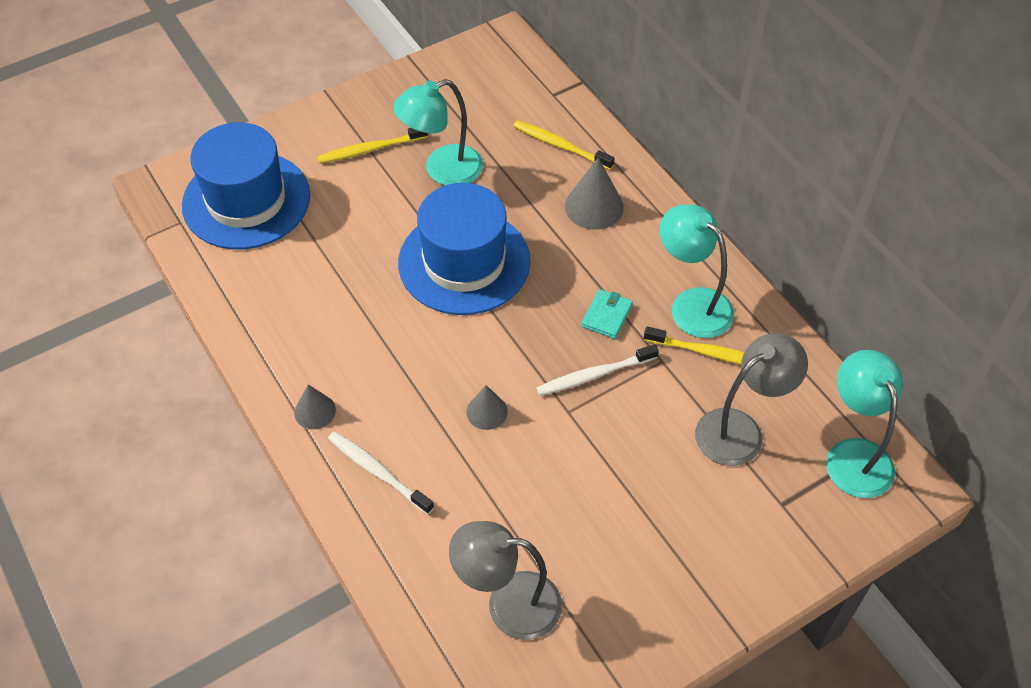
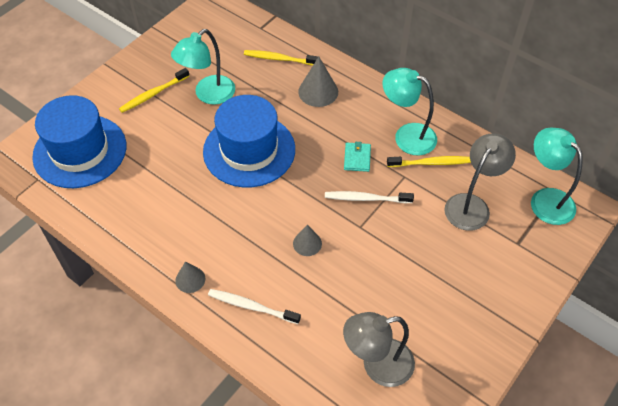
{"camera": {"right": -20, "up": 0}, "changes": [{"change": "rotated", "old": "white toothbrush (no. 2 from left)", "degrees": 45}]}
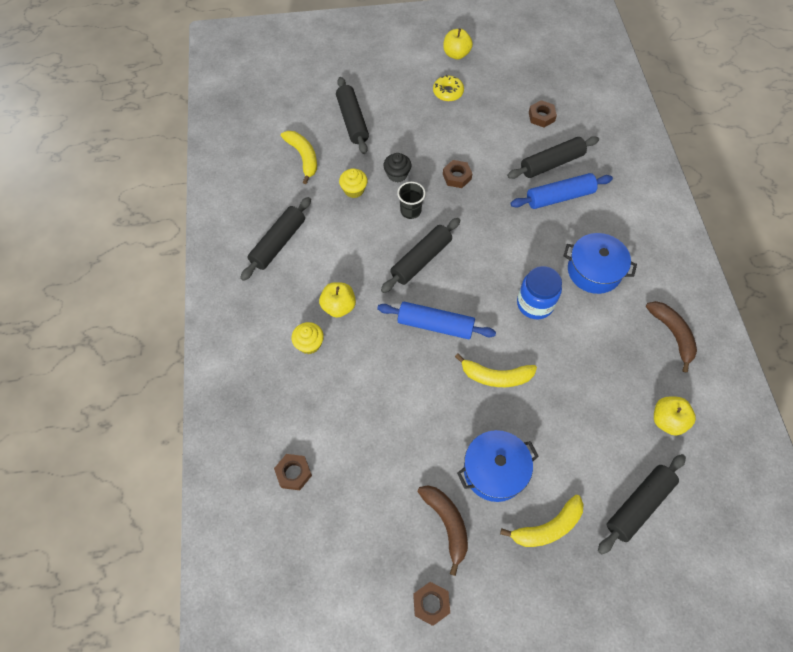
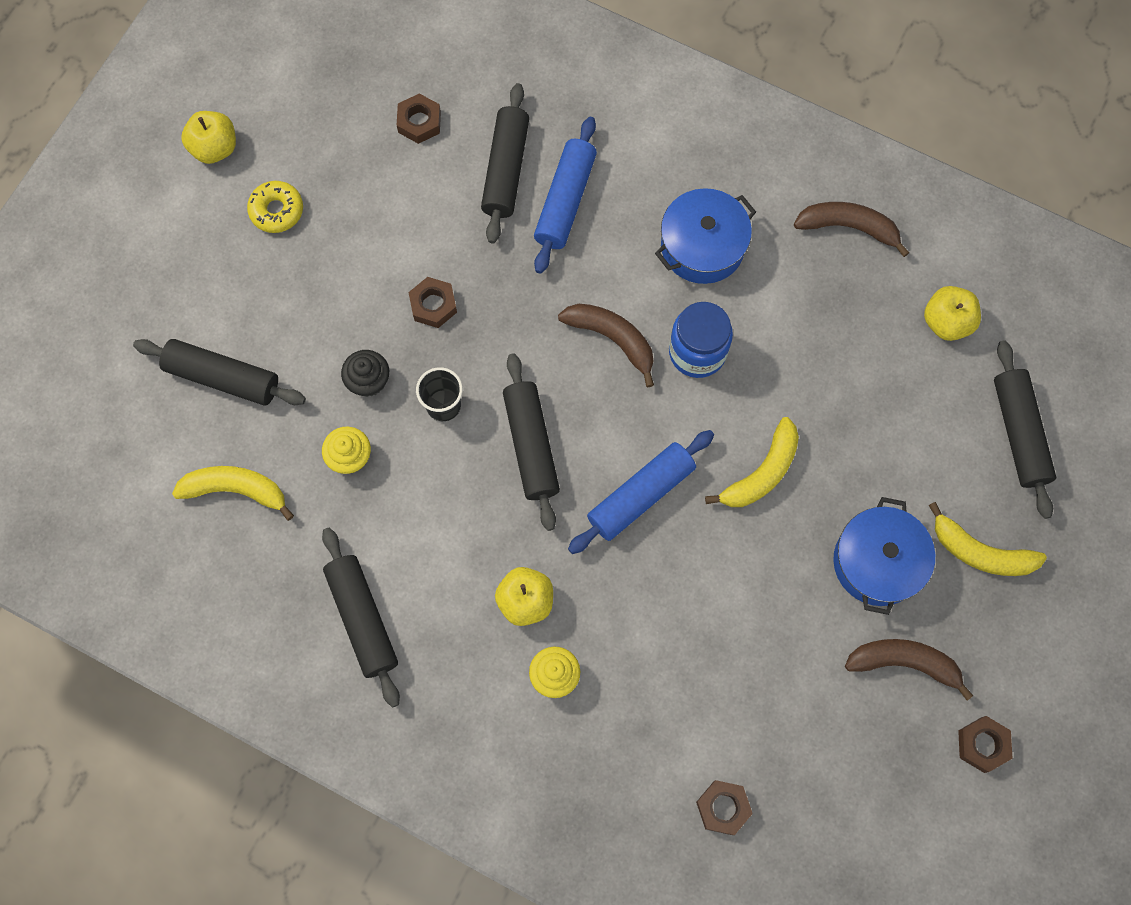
{"camera": {"right": -55, "up": 10}, "changes": [{"change": "new", "new": "dark brown banana (no. 1 from left)"}, {"change": "rotated", "old": "yellow banana (no. 3 from left)", "degrees": 105}]}
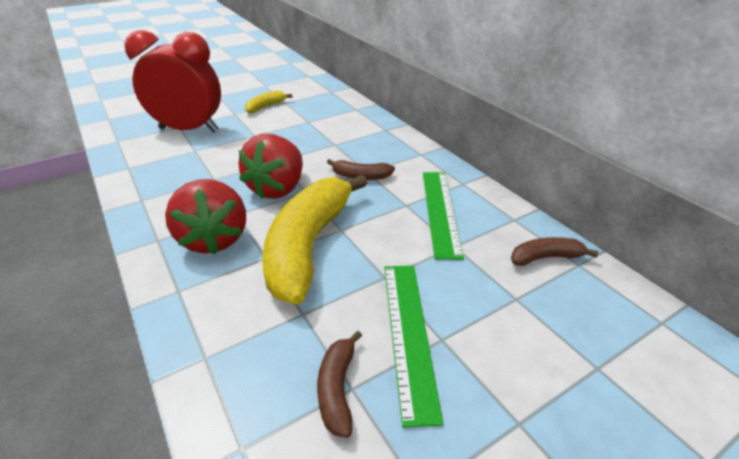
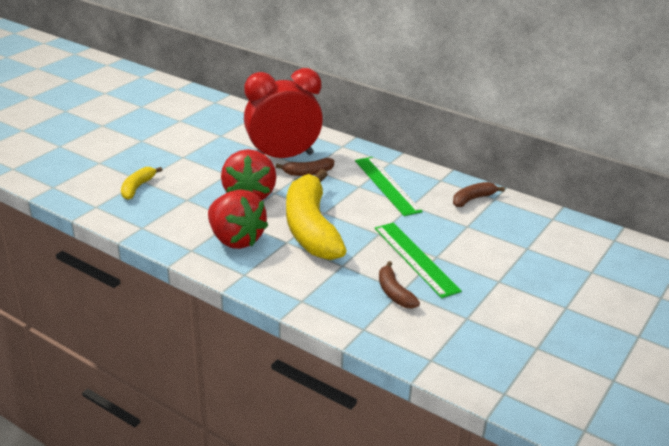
{"camera": {"right": -25, "up": -5}, "changes": [{"change": "shifted", "old": "crimson bedside clock"}, {"change": "shifted", "old": "yellow banana (no. 1 from left)"}]}
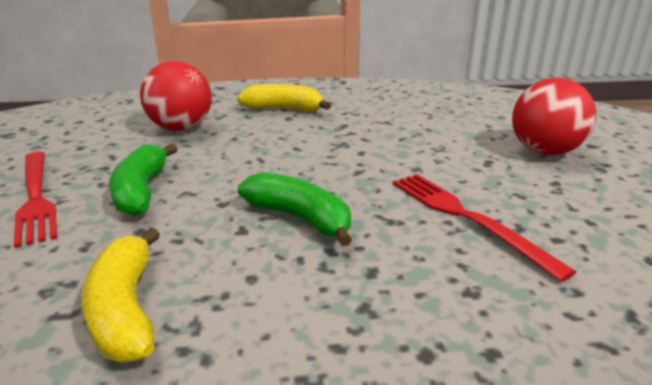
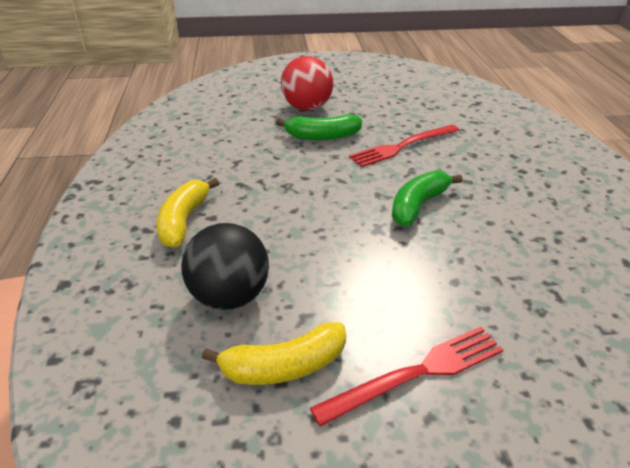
{"camera": {"right": -90, "up": 10}, "changes": [{"change": "shifted", "old": "yellow banana (no. 1 from left in the first image)", "new": "yellow banana (no. 2 from left)"}, {"change": "shifted", "old": "emerald banana (no. 1 from left)"}, {"change": "repainted", "old": "crimson sphere (no. 1 from left)", "new": "black sphere"}]}
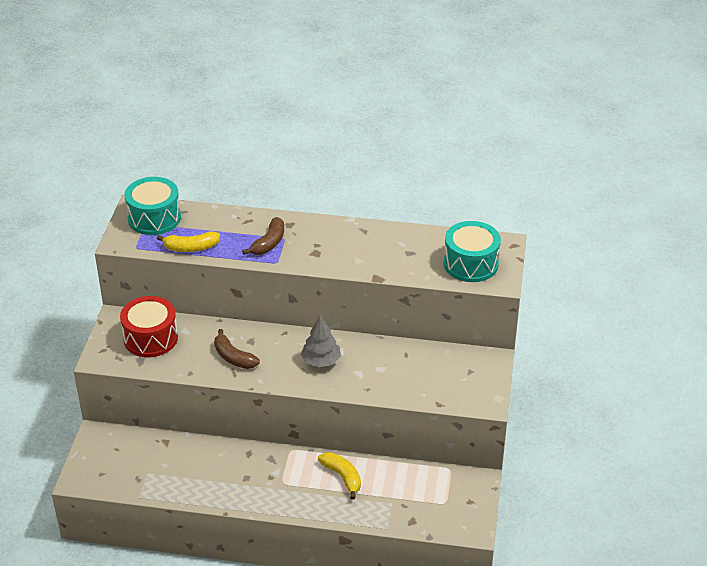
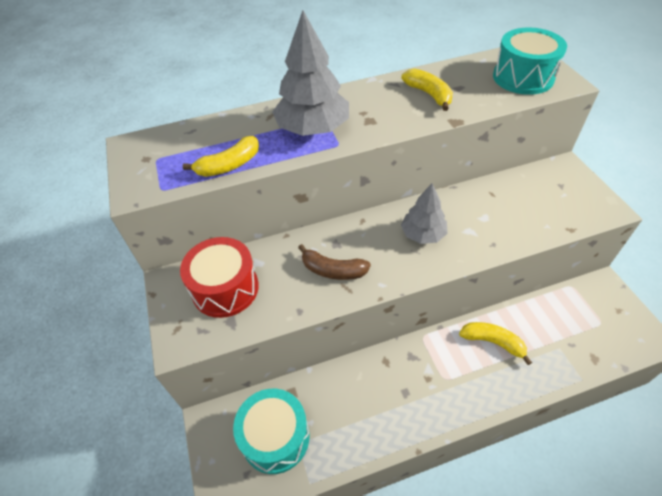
{"camera": {"right": -25, "up": 10}, "changes": [{"change": "new", "new": "yellow banana (no. 2 from left)"}, {"change": "shifted", "old": "teal toy drum (no. 1 from left)"}, {"change": "swapped", "old": "dark brown banana (no. 2 from left)", "new": "gray tree (no. 1 from left)"}]}
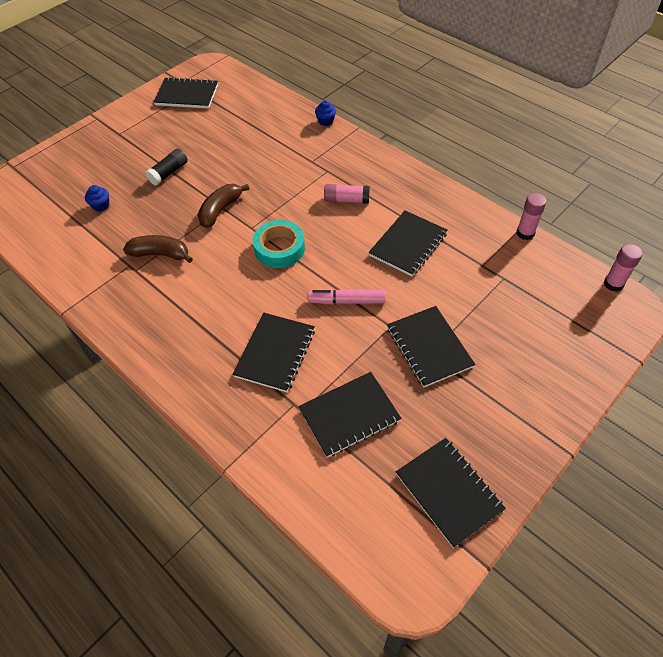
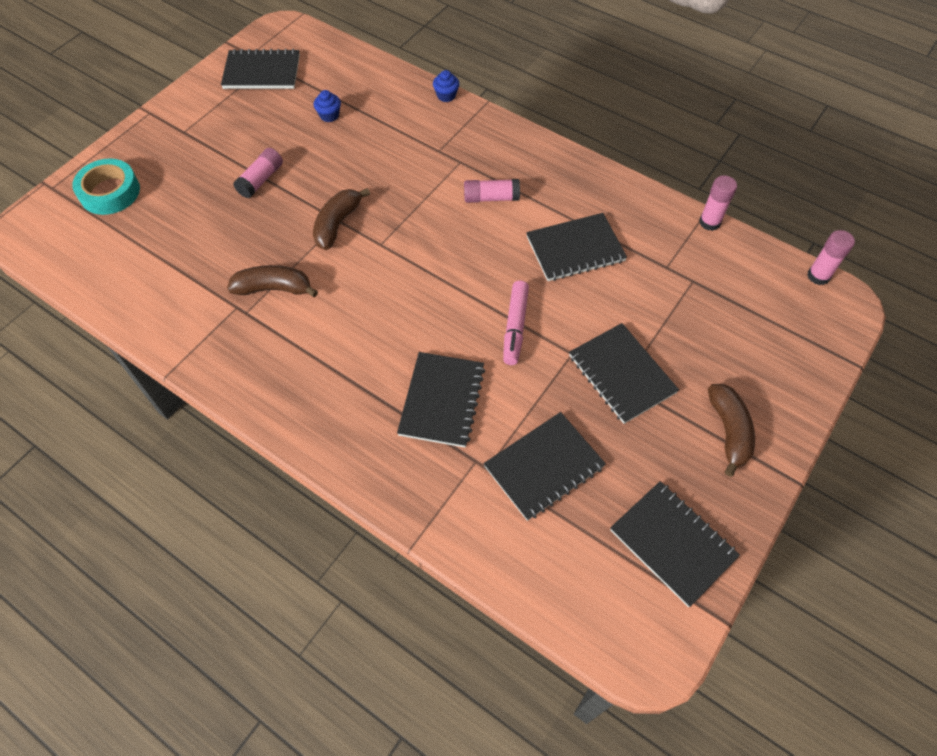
{"camera": {"right": -10, "up": 5}, "changes": [{"change": "new", "new": "dark brown banana (no. 3 from left)"}, {"change": "shifted", "old": "cobalt fairy cake (no. 1 from left)"}, {"change": "shifted", "old": "teal sticky tape"}, {"change": "repainted", "old": "black stick of glue", "new": "rose-pink stick of glue (no. 1 from left)"}, {"change": "rotated", "old": "rose-pink marker pen", "degrees": -75}, {"change": "rotated", "old": "black notebook (no. 4 from left)", "degrees": 45}]}
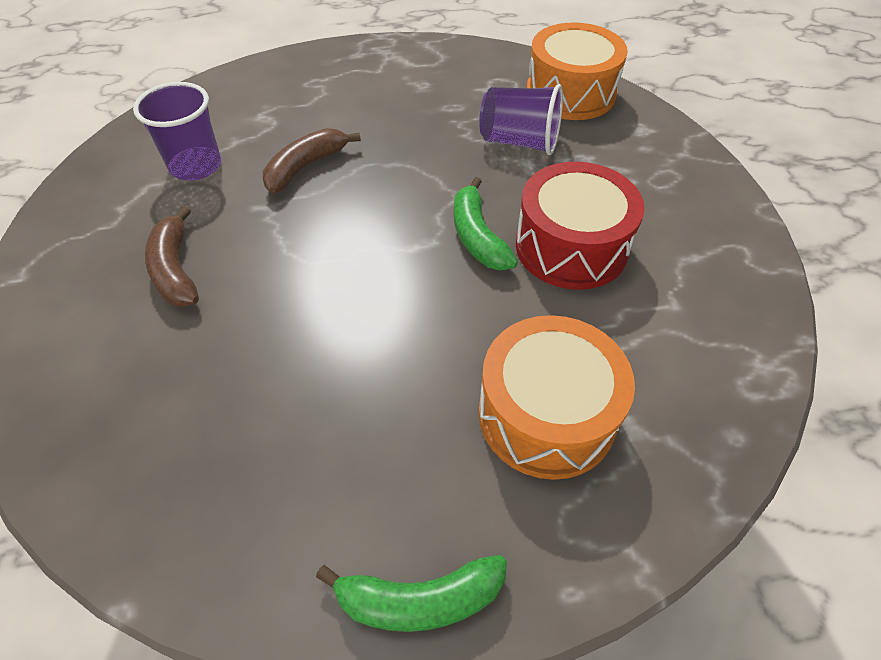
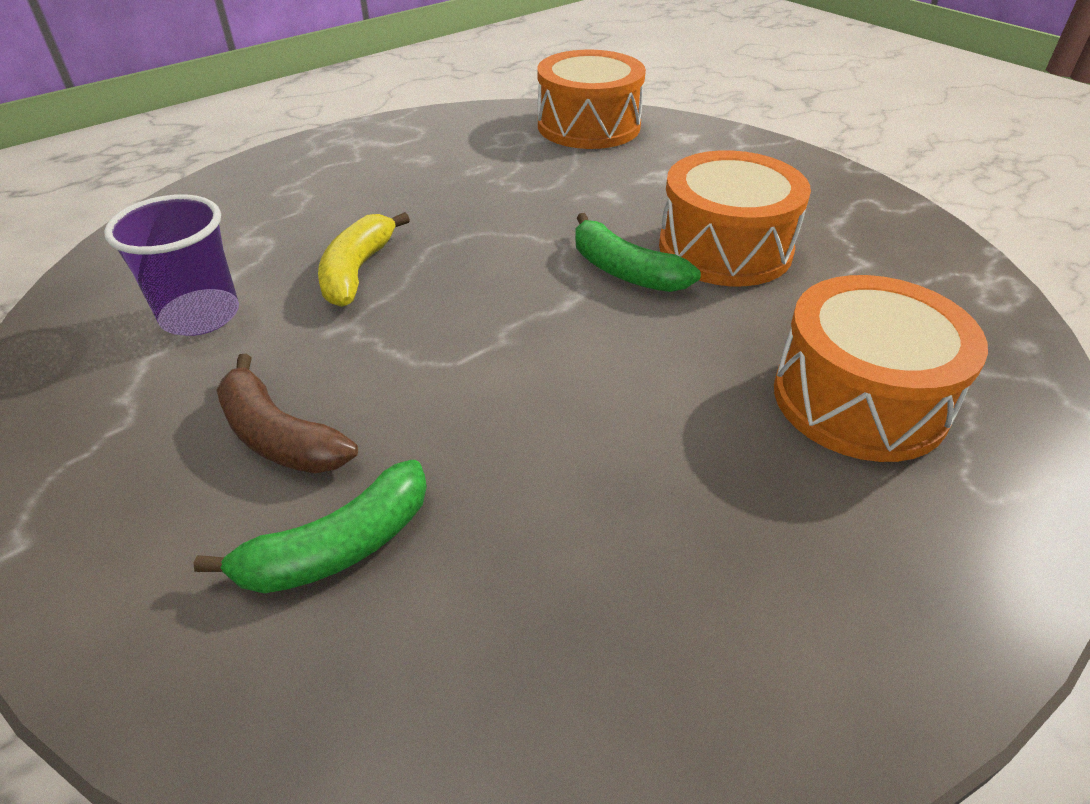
{"camera": {"right": -30, "up": -10}, "changes": [{"change": "gone", "old": "purple tumbler (no. 2 from left)"}, {"change": "shifted", "old": "emerald banana (no. 1 from left)"}, {"change": "repainted", "old": "dark brown banana (no. 2 from left)", "new": "yellow banana"}, {"change": "repainted", "old": "crimson toy drum", "new": "orange toy drum (no. 2 from left)"}]}
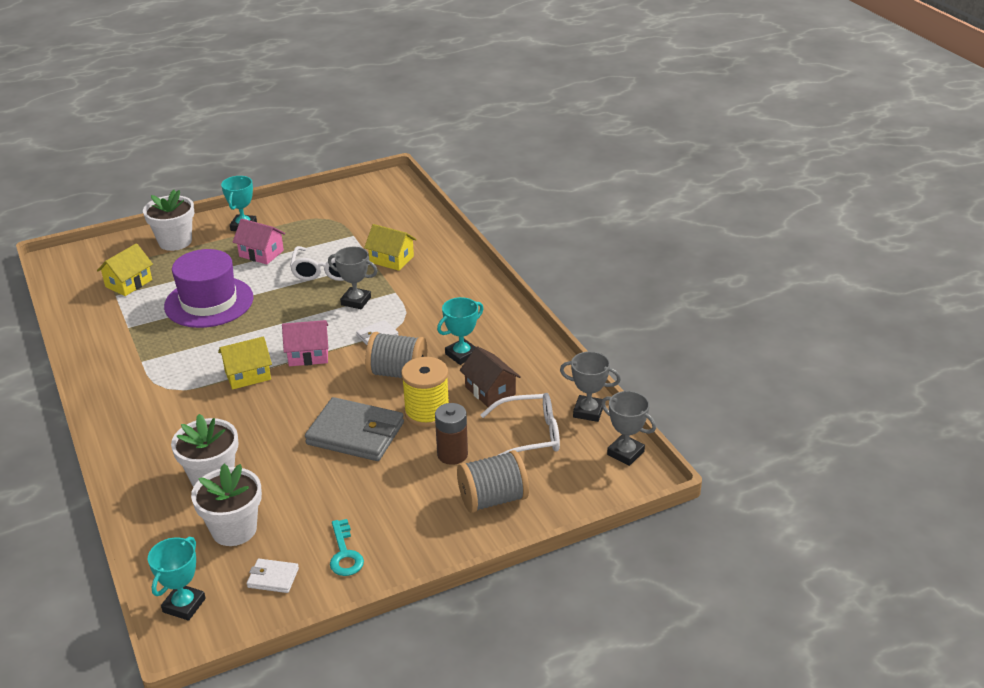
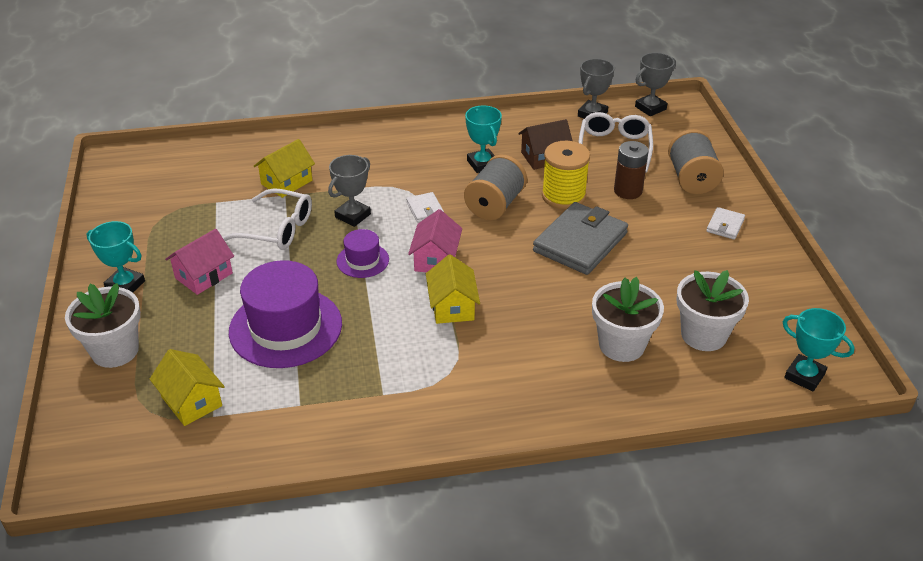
{"camera": {"right": -75, "up": 5}, "changes": [{"change": "gone", "old": "teal latchkey"}, {"change": "new", "new": "purple hat (no. 2 from left)"}, {"change": "shifted", "old": "white wallet (no. 1 from left in the first image)", "new": "white wallet (no. 2 from left)"}]}
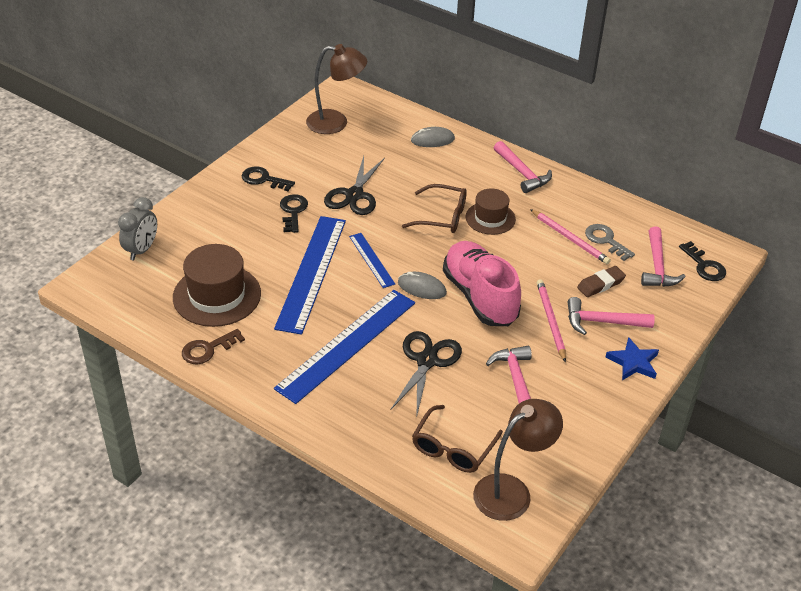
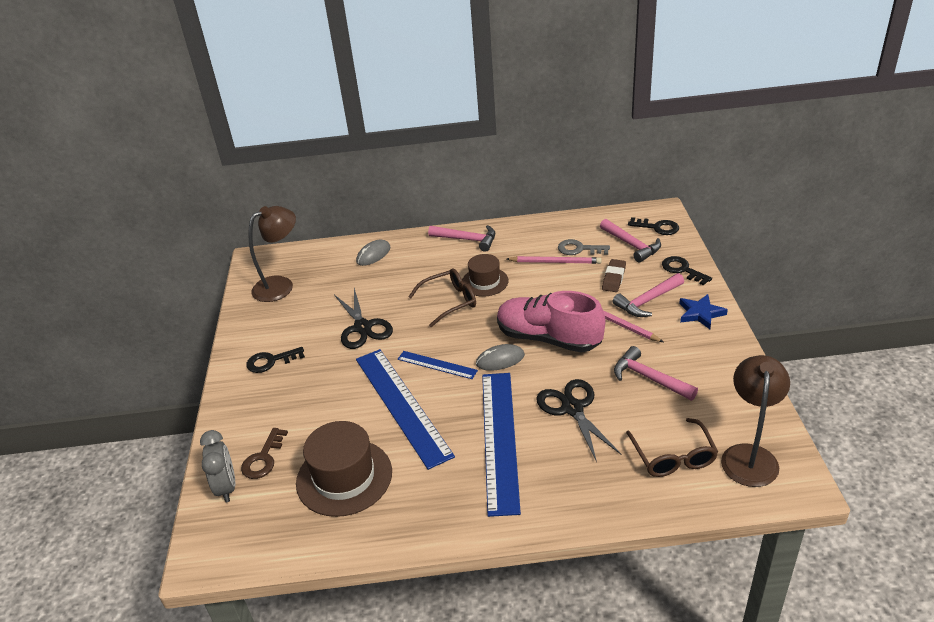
{"camera": {"right": -35, "up": -5}, "changes": [{"change": "shifted", "old": "dark brown latchkey"}, {"change": "shifted", "old": "black latchkey (no. 2 from left in the first image)", "new": "black latchkey (no. 3 from left)"}]}
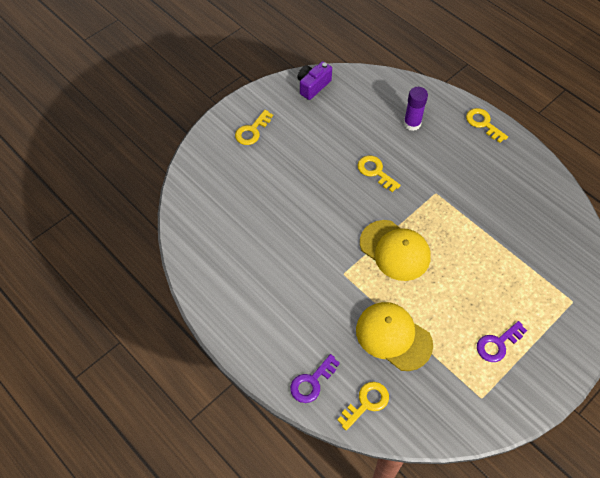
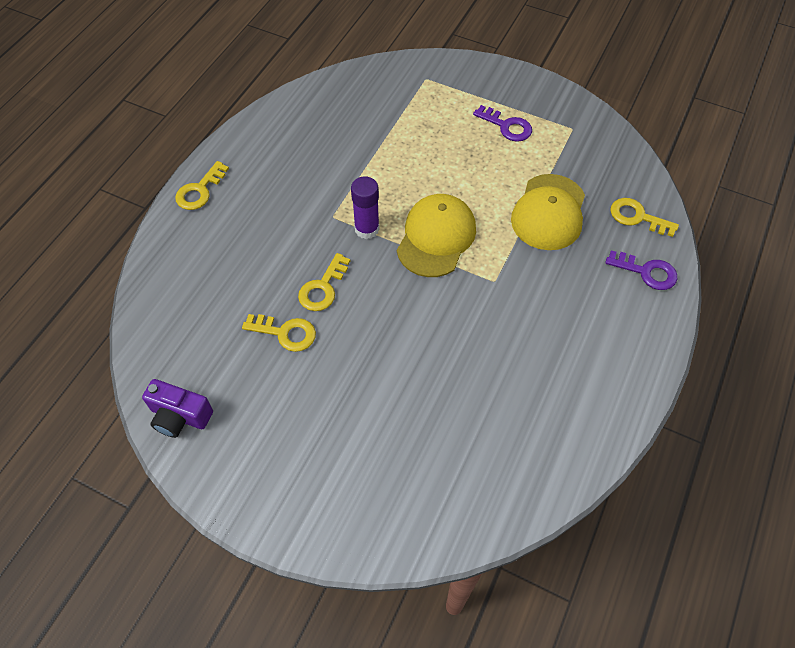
{"camera": {"right": -110, "up": 0}, "changes": [{"change": "shifted", "old": "yellow latchkey (no. 1 from left in the first image)", "new": "yellow latchkey (no. 2 from left)"}, {"change": "shifted", "old": "purple stick of glue"}]}
